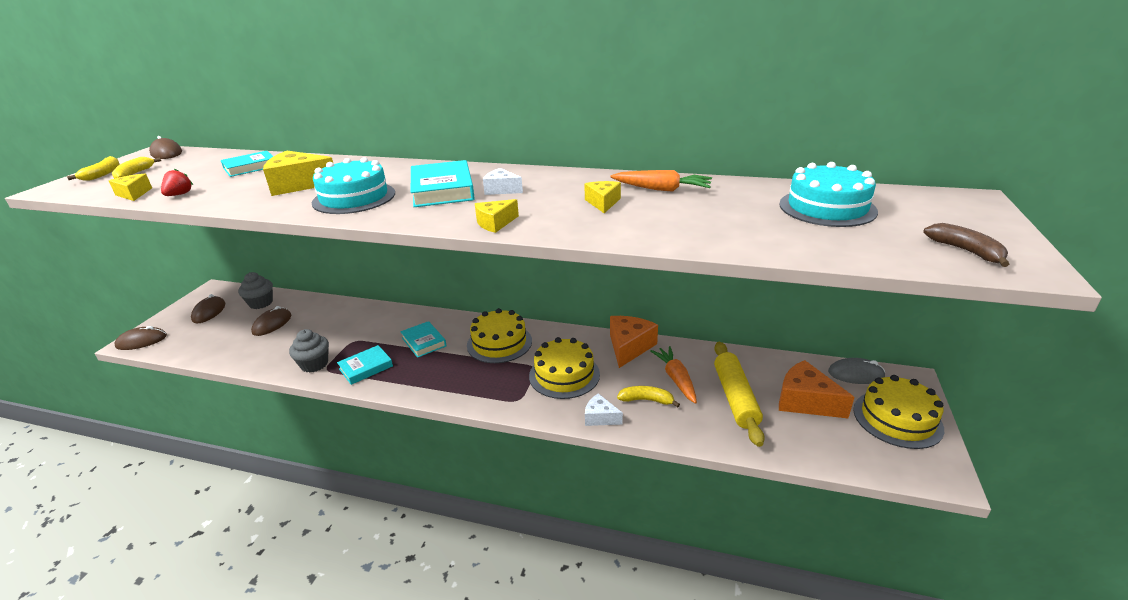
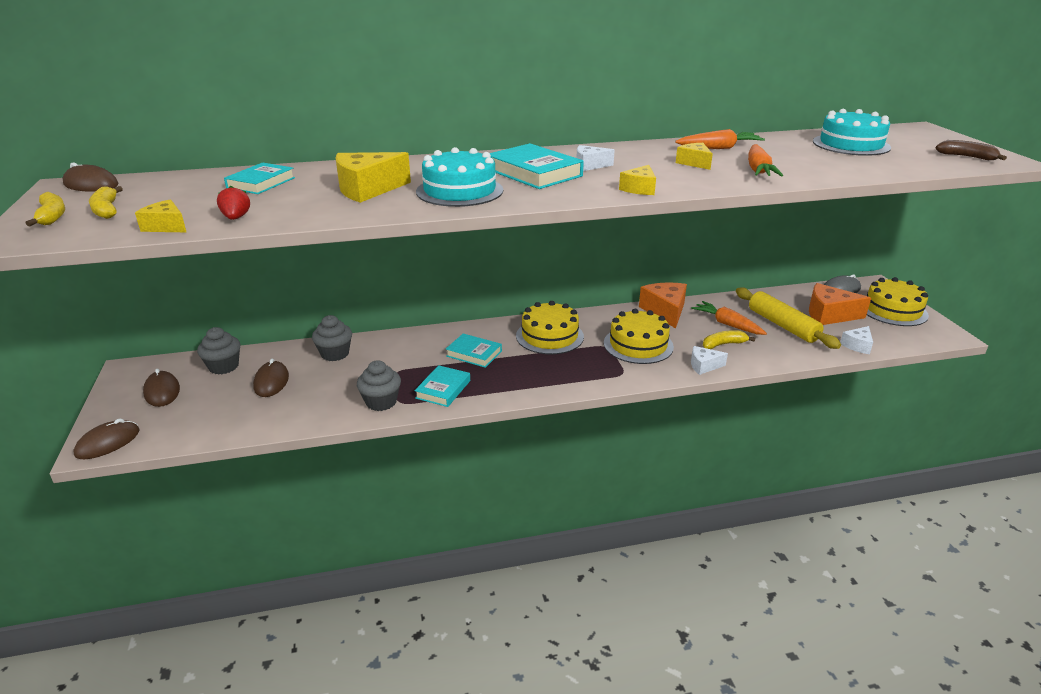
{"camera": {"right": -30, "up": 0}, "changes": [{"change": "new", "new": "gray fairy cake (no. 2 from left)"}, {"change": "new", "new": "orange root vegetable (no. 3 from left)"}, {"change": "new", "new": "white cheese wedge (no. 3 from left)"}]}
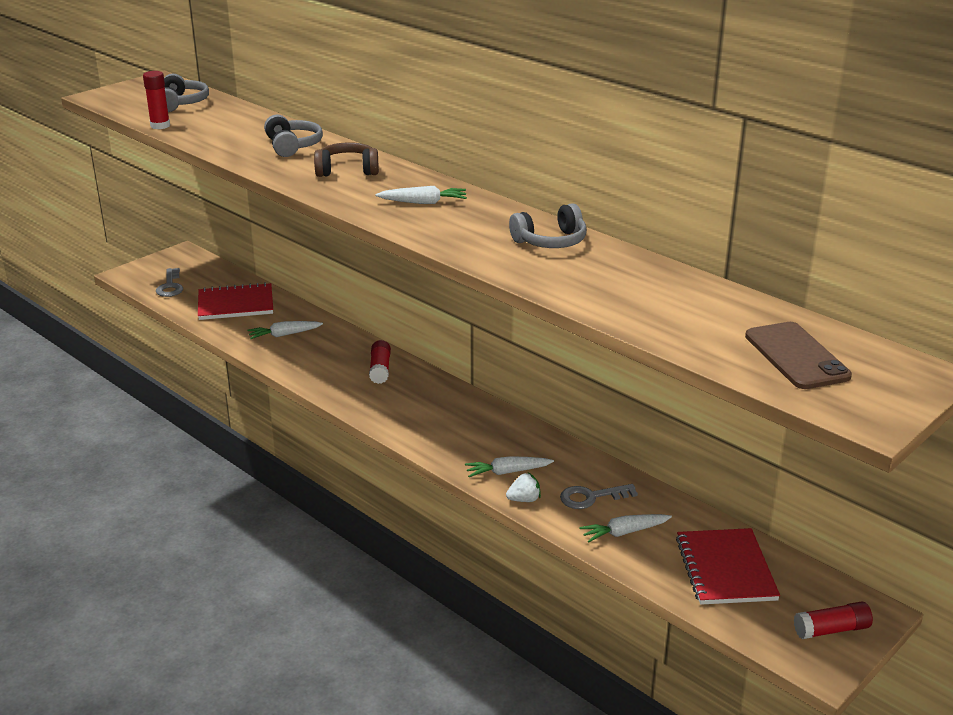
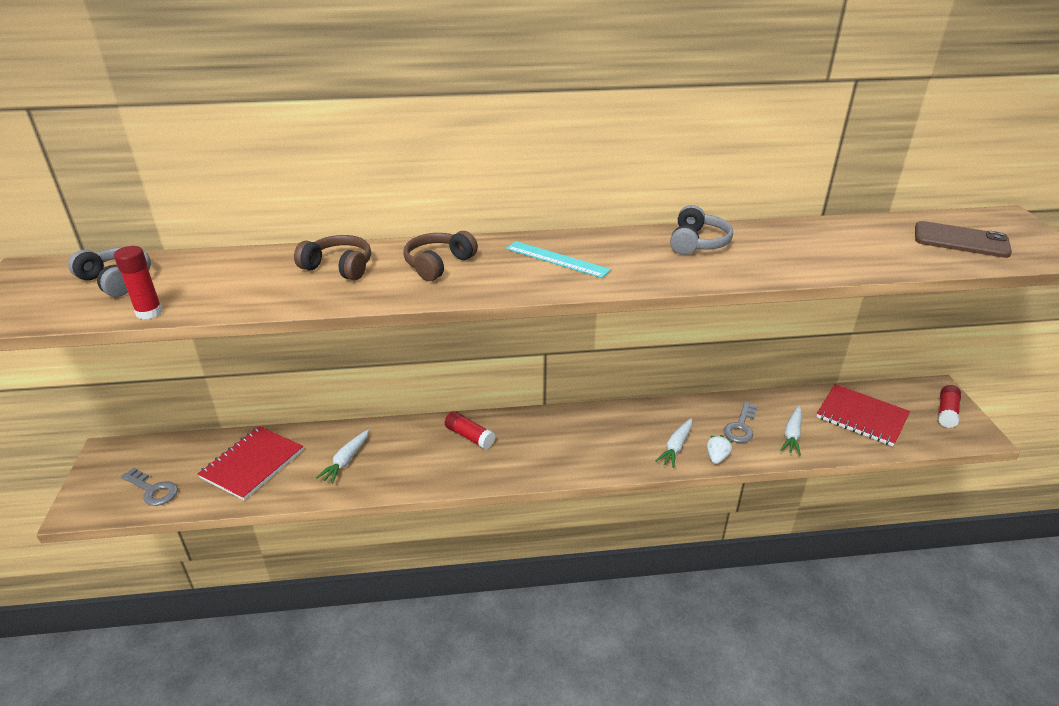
{"camera": {"right": -50, "up": 5}, "changes": [{"change": "swapped", "old": "white root vegetable (no. 2 from left)", "new": "teal measuring stick"}, {"change": "repainted", "old": "gray headset (no. 2 from left)", "new": "dark brown headset (no. 1 from left)"}]}
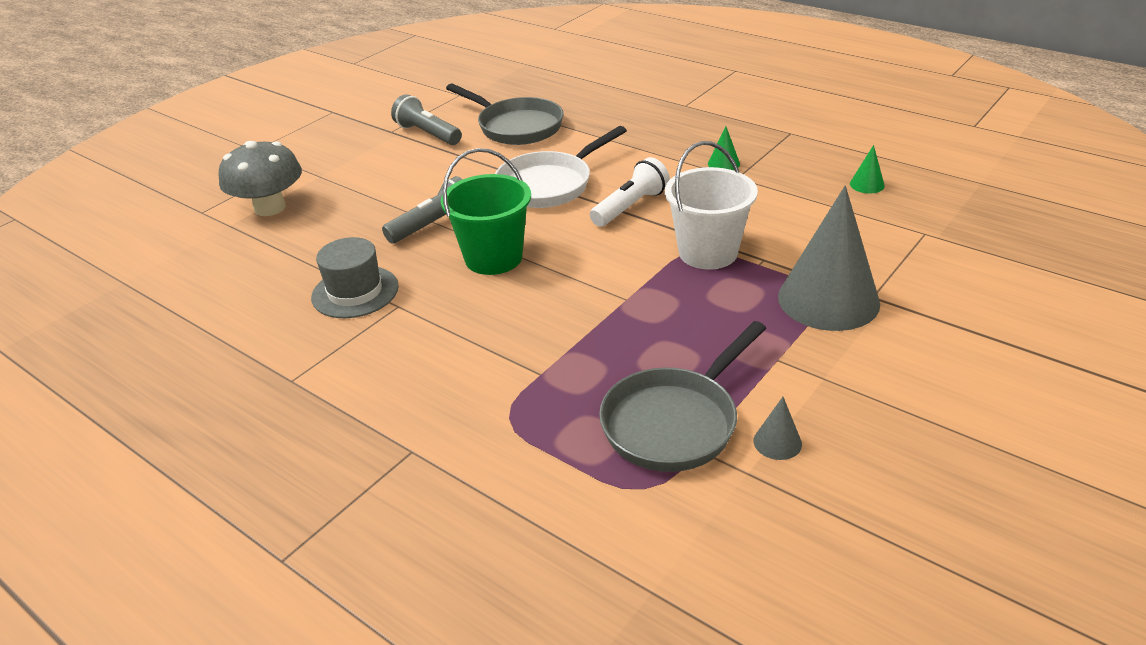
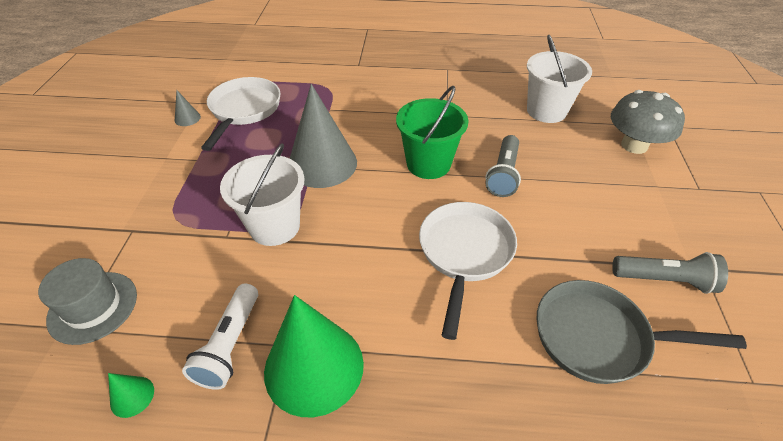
{"camera": {"right": 145, "up": 10}, "changes": [{"change": "new", "new": "white sand bucket (no. 2 from left)"}, {"change": "shifted", "old": "gray hat"}, {"change": "shifted", "old": "white flashlight"}, {"change": "shifted", "old": "gray solid cone (no. 2 from left)"}, {"change": "repainted", "old": "gray skillet (no. 2 from left)", "new": "white skillet (no. 1 from left)"}, {"change": "scaled", "old": "emerald solid cone (no. 1 from left in the first image)", "factor": 2.48}]}
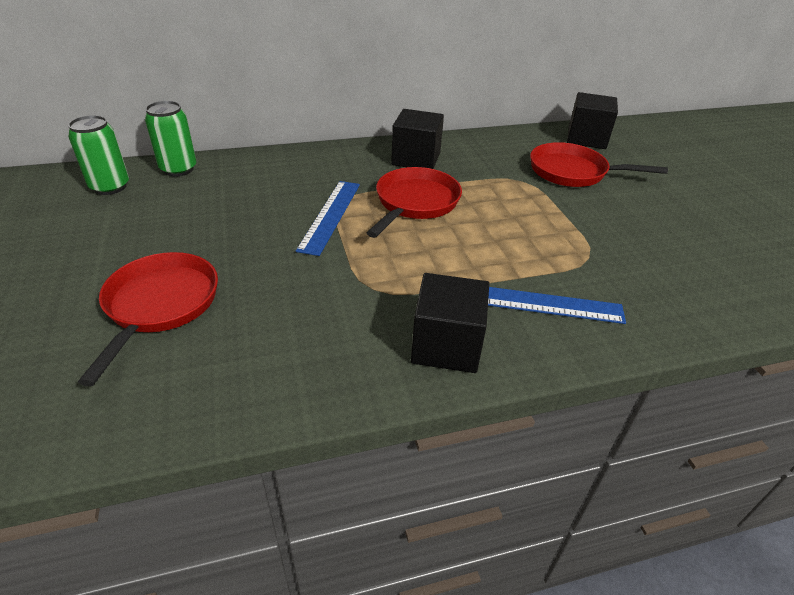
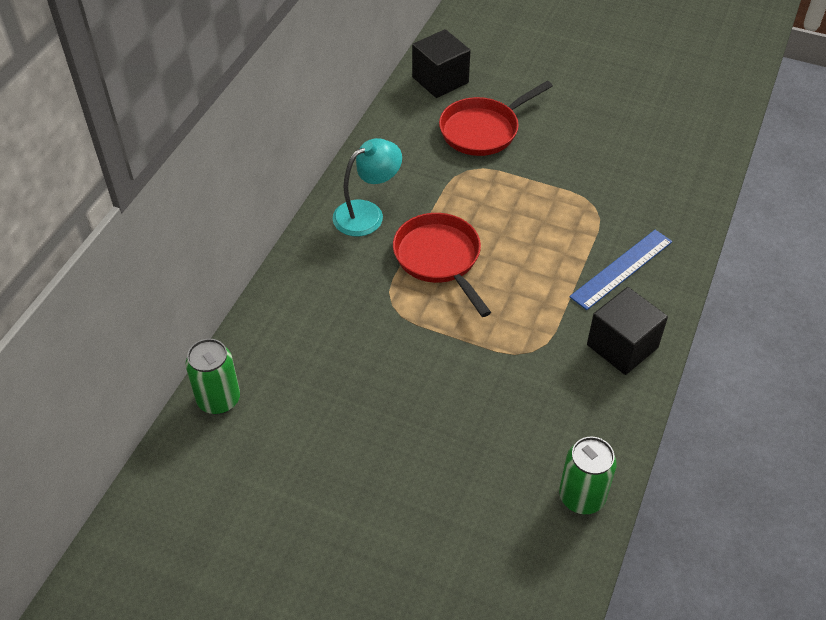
{"camera": {"right": -50, "up": 10}, "changes": [{"change": "gone", "old": "crimson skillet (no. 1 from left)"}, {"change": "gone", "old": "cobalt measuring stick (no. 1 from left)"}, {"change": "shifted", "old": "emerald soda can (no. 1 from left in the first image)", "new": "emerald soda can (no. 2 from left)"}, {"change": "swapped", "old": "black block (no. 1 from left)", "new": "teal desk lamp"}]}
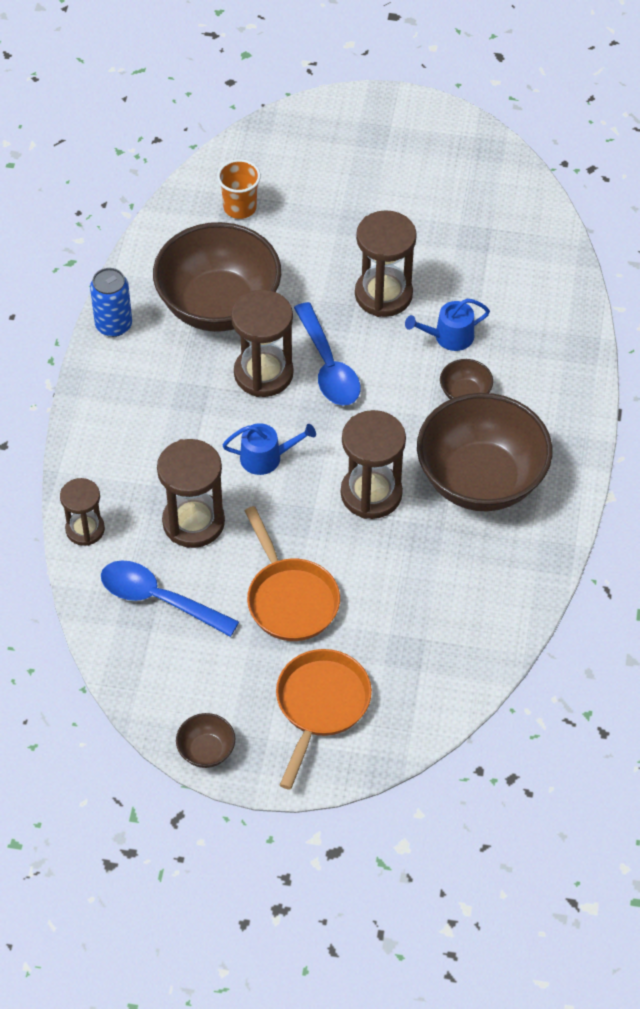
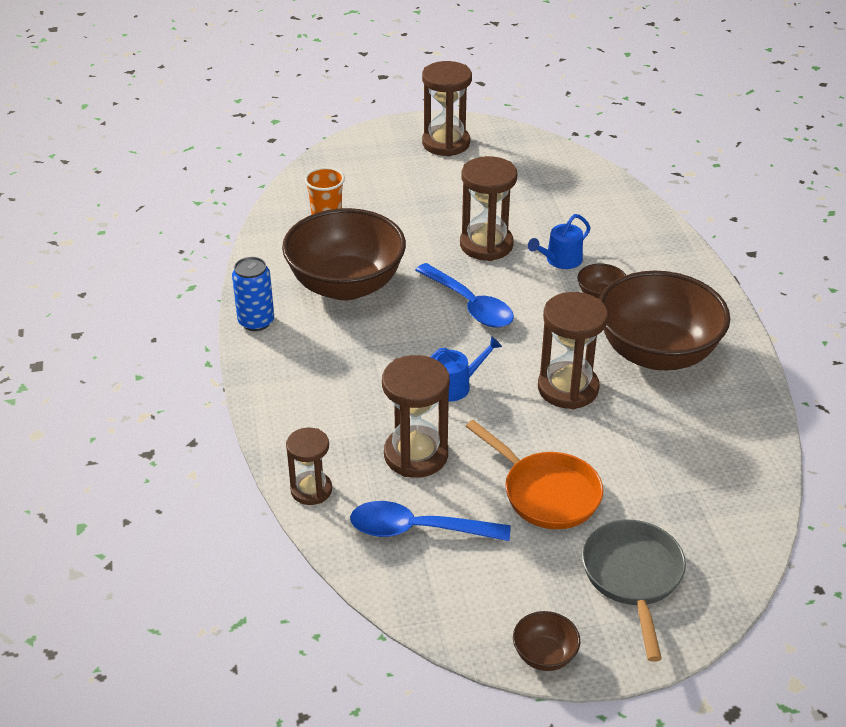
{"camera": {"right": -20, "up": -15}, "changes": [{"change": "shifted", "old": "dark brown sandglass (no. 3 from left)"}, {"change": "repainted", "old": "orange skillet (no. 2 from left)", "new": "gray skillet"}]}
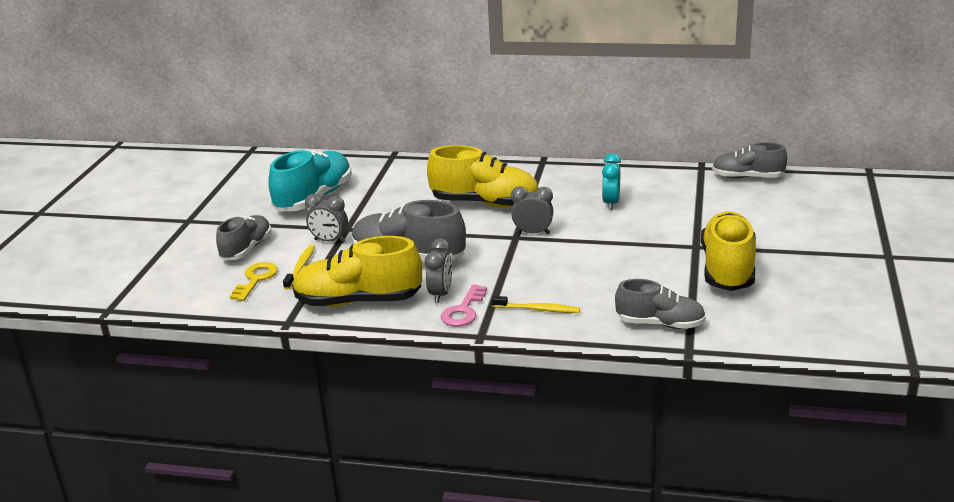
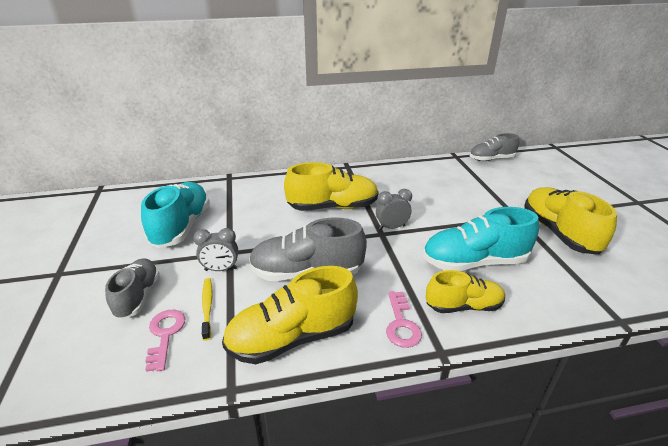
{"camera": {"right": -25, "up": 5}, "changes": [{"change": "gone", "old": "gray bedside clock (no. 2 from left)"}, {"change": "gone", "old": "teal bedside clock"}, {"change": "gone", "old": "gray shoe (no. 3 from left)"}, {"change": "new", "new": "teal shoe (no. 2 from left)"}, {"change": "swapped", "old": "yellow toothbrush (no. 2 from left)", "new": "yellow shoe (no. 3 from left)"}, {"change": "repainted", "old": "yellow latchkey", "new": "rose-pink latchkey (no. 1 from left)"}]}
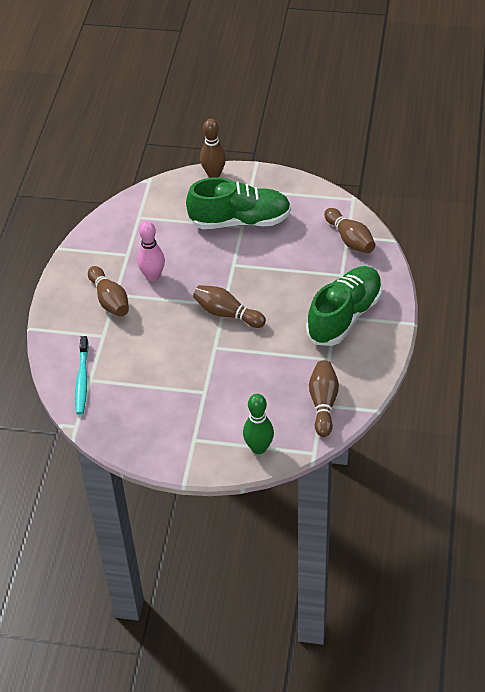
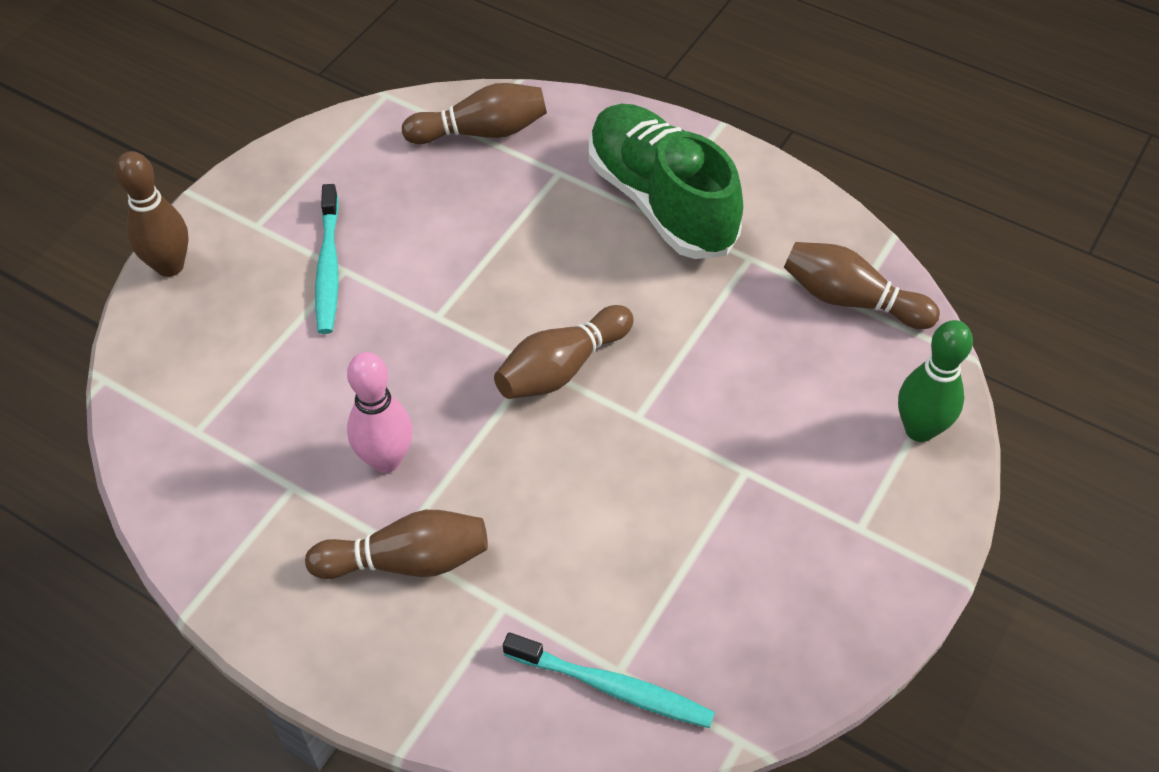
{"camera": {"right": -70, "up": 5}, "changes": [{"change": "swapped", "old": "emerald shoe (no. 1 from left)", "new": "teal toothbrush (no. 1 from left)"}]}
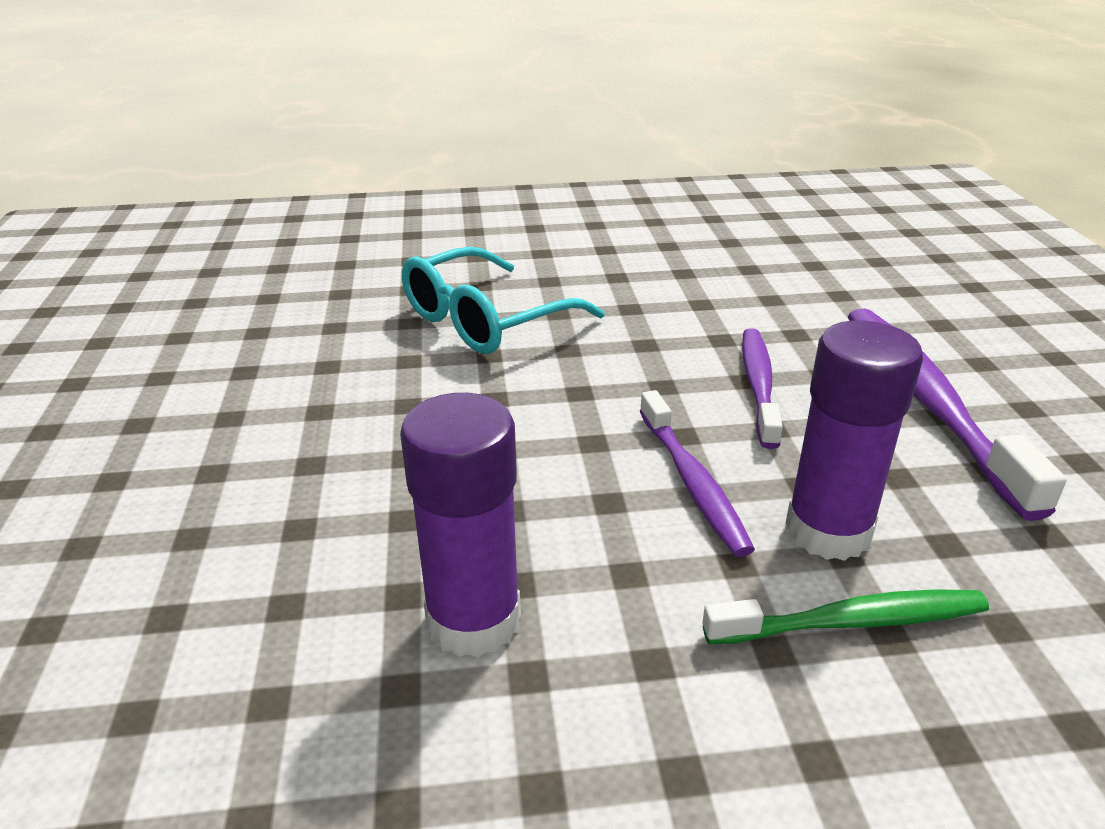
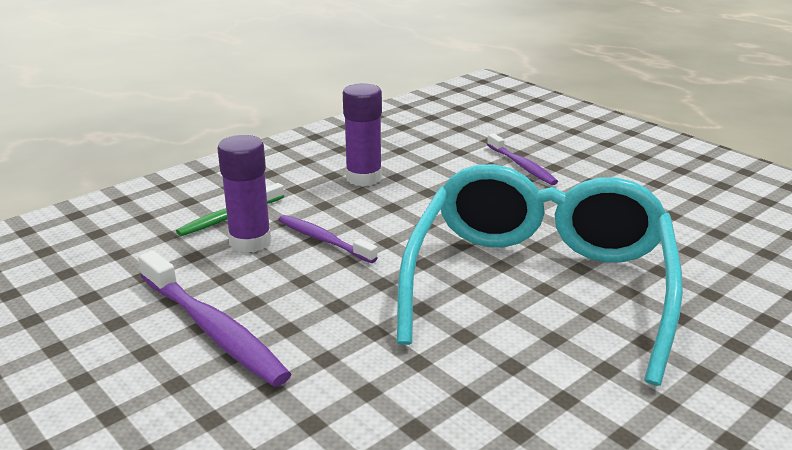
{"camera": {"right": 145, "up": -5}, "changes": [{"change": "shifted", "old": "purple toothbrush (no. 2 from left in the first image)", "new": "purple toothbrush (no. 3 from left)"}, {"change": "scaled", "old": "teal glasses", "factor": 1.92}]}
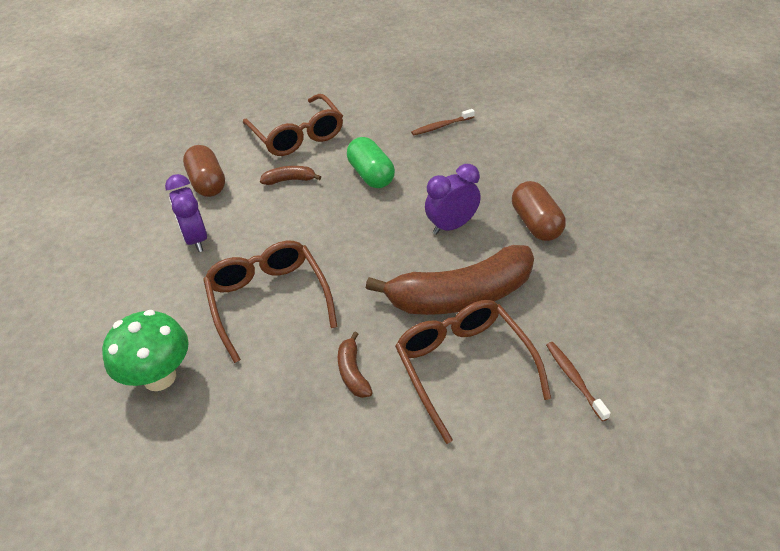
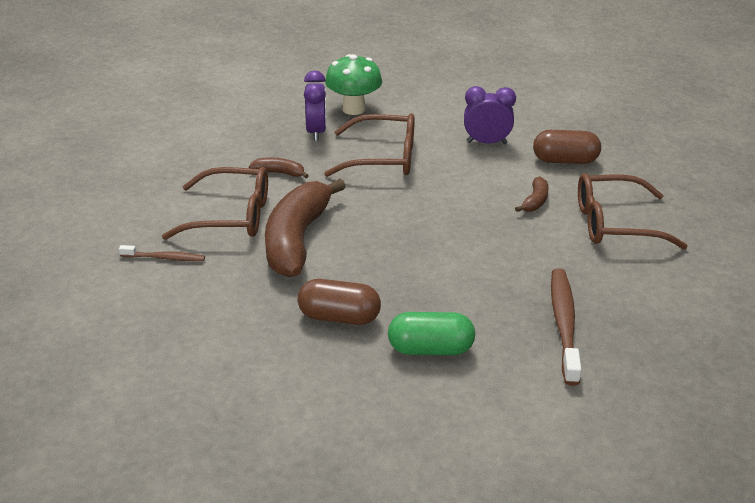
{"camera": {"right": 115, "up": -10}, "changes": [{"change": "shifted", "old": "emerald capsule"}, {"change": "shifted", "old": "purple bedside clock (no. 2 from left in the first image)", "new": "purple bedside clock (no. 1 from left)"}, {"change": "scaled", "old": "dark brown toothbrush (no. 1 from left in the first image)", "factor": 1.82}]}
